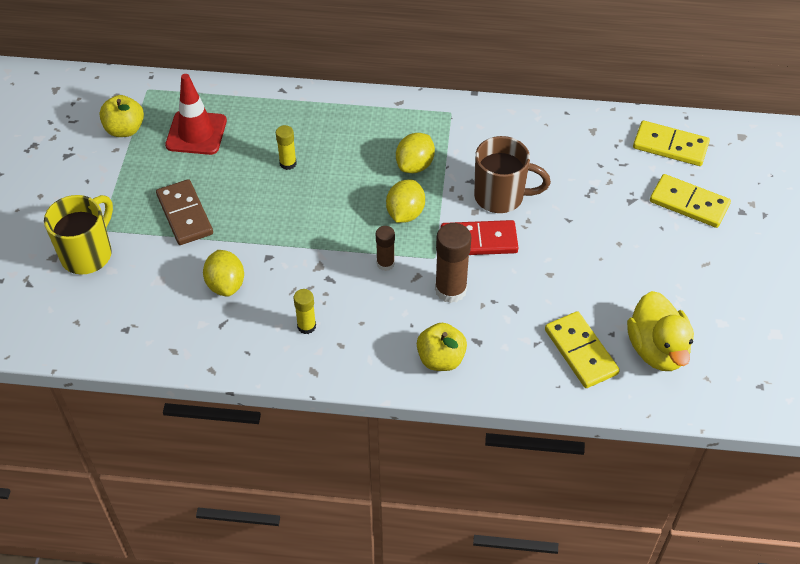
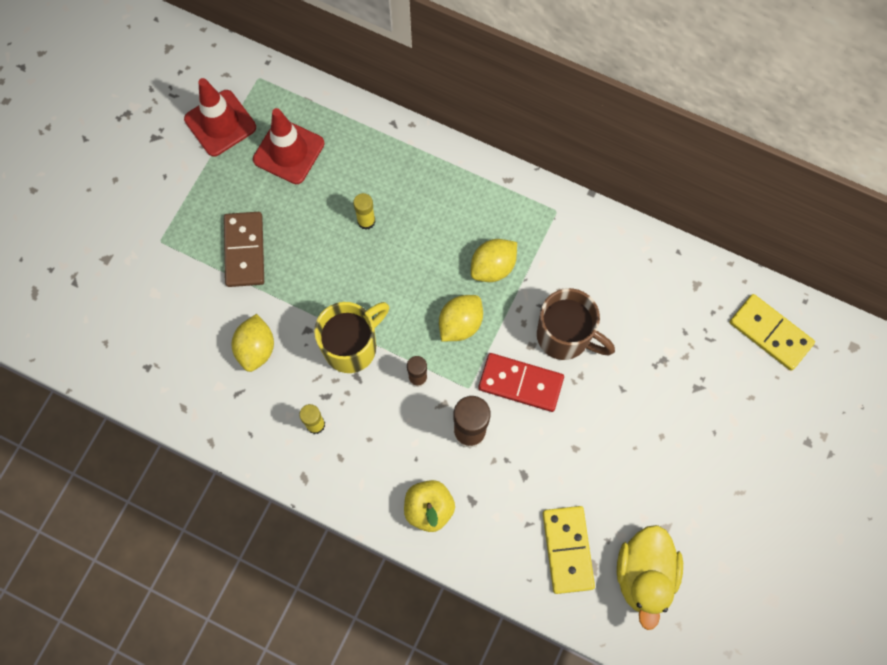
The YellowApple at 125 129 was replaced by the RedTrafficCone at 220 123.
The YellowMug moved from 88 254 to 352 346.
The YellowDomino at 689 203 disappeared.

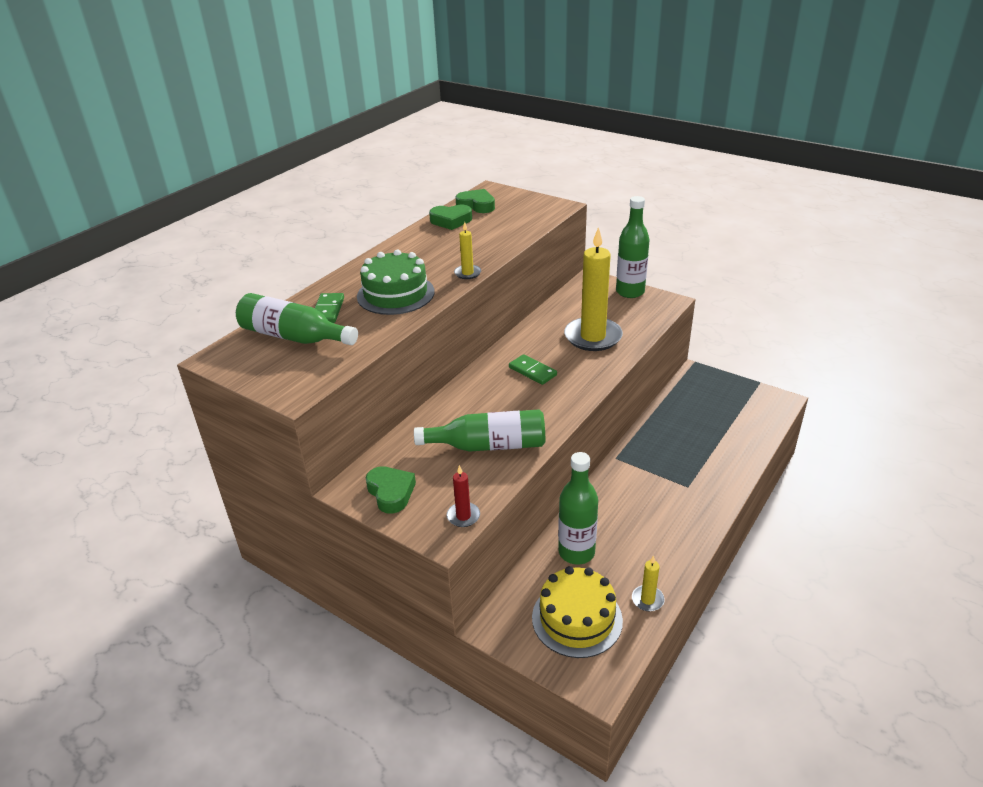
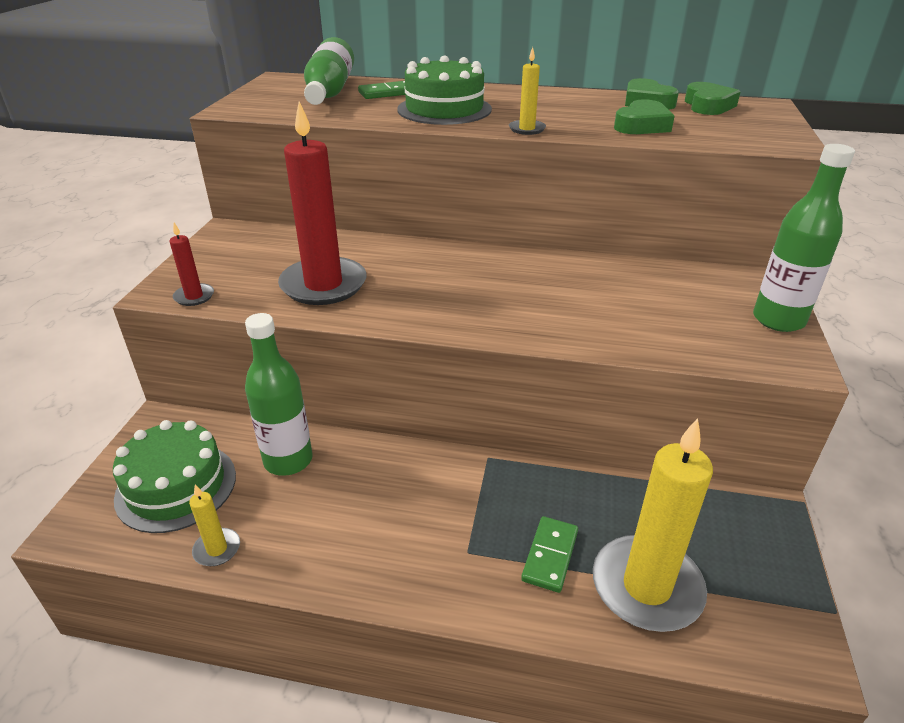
The YellowCake at 577 618 became the GreenCake at 176 486.
The GreenBottle at 488 445 was replaced by the RedCandle at 323 285.
The GreenDomino moved from 532 371 to 550 555.
The YellowCandle moved from 593 337 to 646 587.
The GreenHeart moved from 391 492 to 642 125.

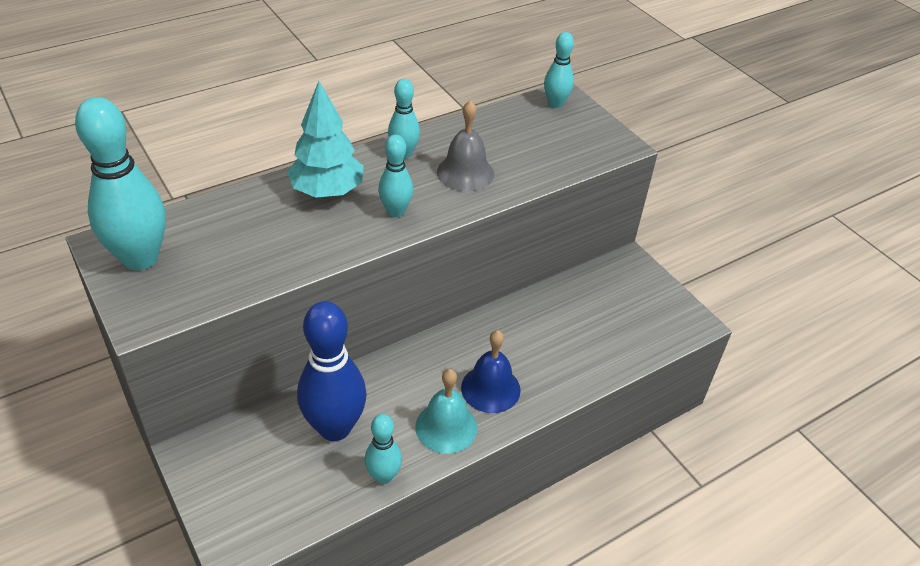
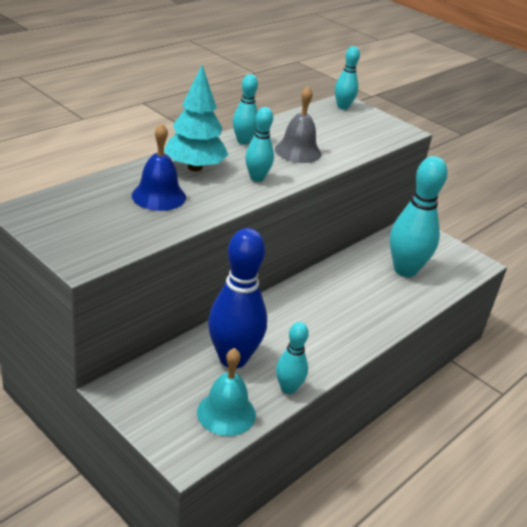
The BlueBell moved from 490 388 to 158 196.
The TurquoiseBell moved from 446 427 to 226 413.
The TurquoiseBowlingPin moved from 140 258 to 405 270.

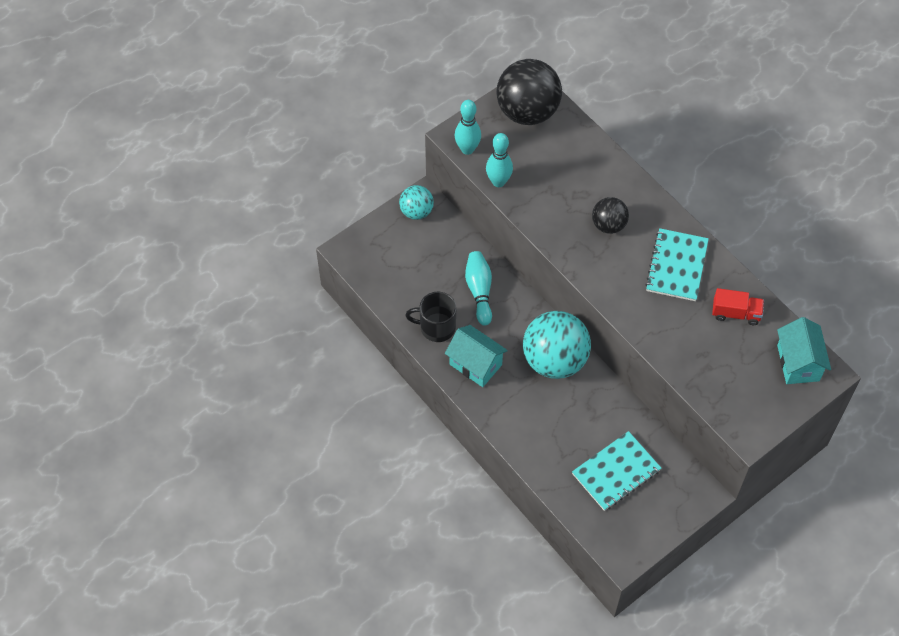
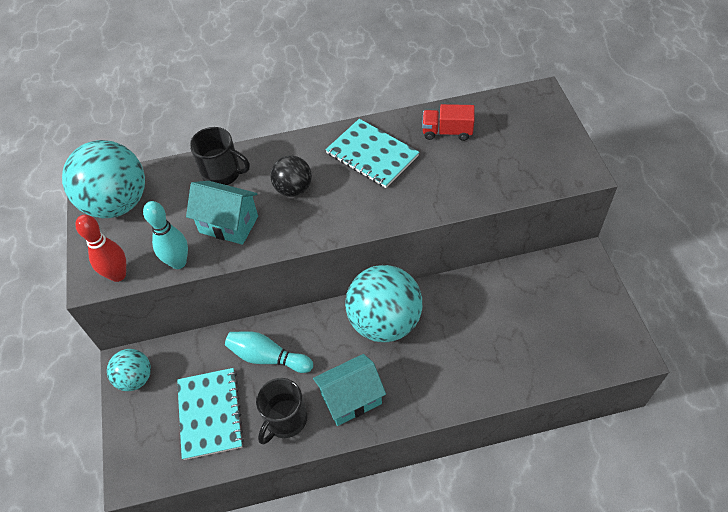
The BlackBall at 527 111 became the TurquoiseBall at 117 203.
The TurquoiseBowlingPin at 467 149 became the RedBowlingPin at 118 275.
The TurquoiseNotebook moved from 616 472 to 210 414.
The TurquoiseHouse moved from 798 363 to 229 224.
The BlackMug at 222 173 appeared.
The RedTruck at 736 313 turned 120 degrees counterclockwise.

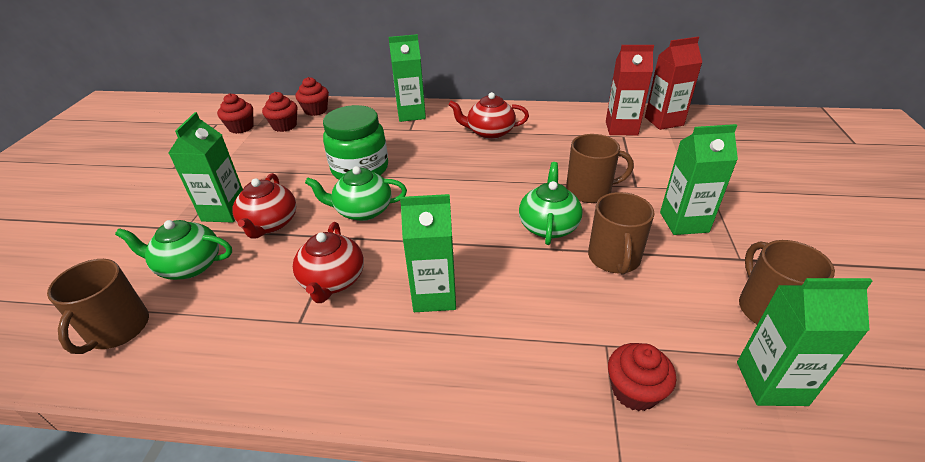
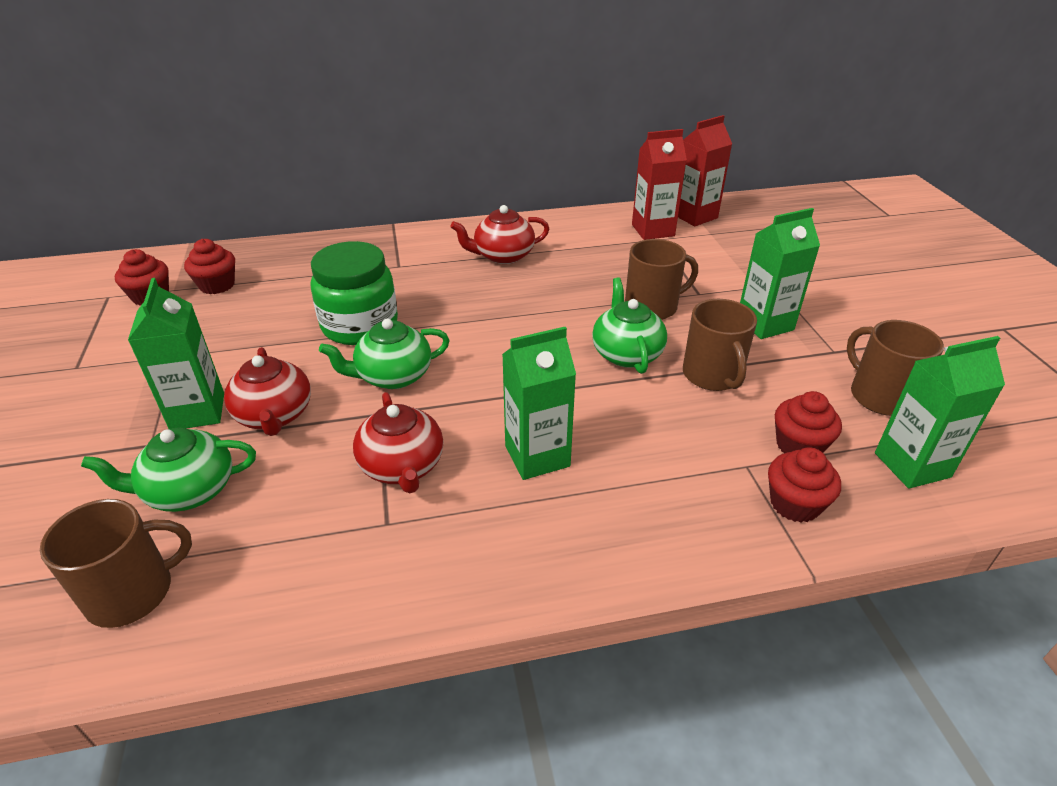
The BrownMug at 117 329 turned 105 degrees counterclockwise.
The RedCupcake moved from 316 110 to 799 445.
The GreenCarton at 411 114 disappeared.

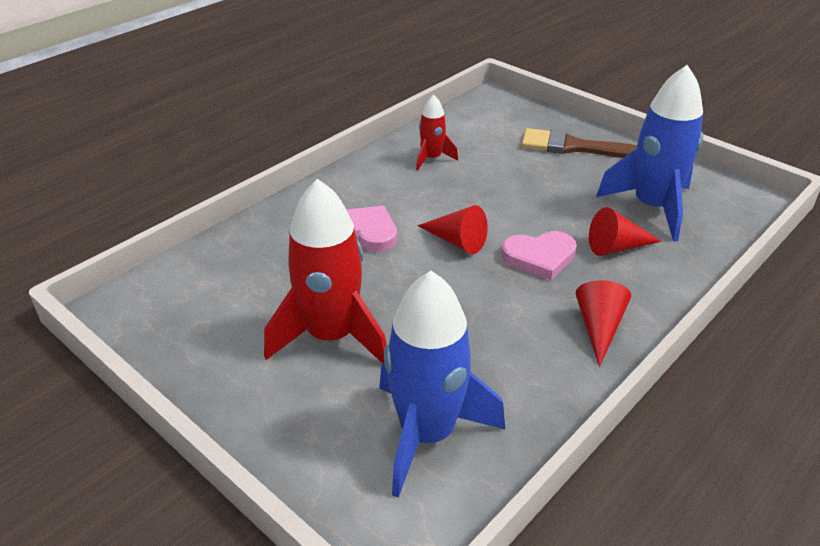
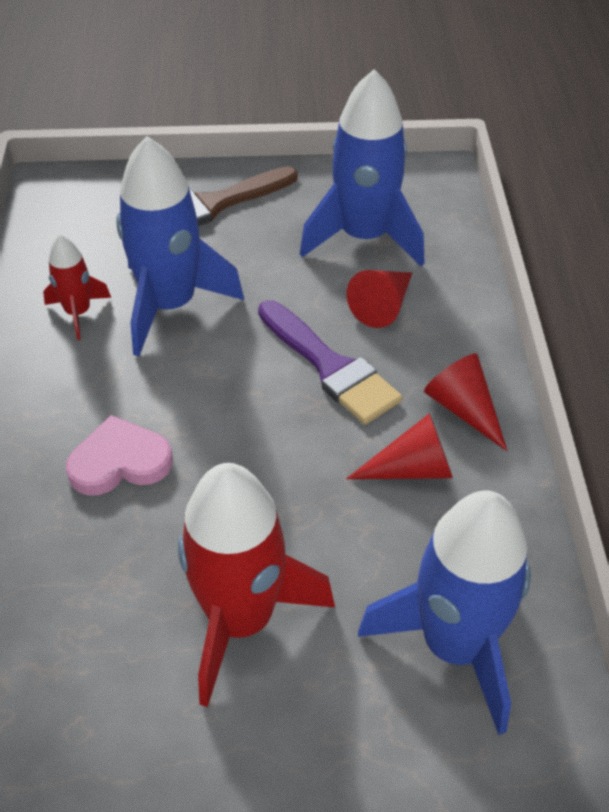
The BlueRocket at 170 305 appeared.
The PinkHeart at 539 257 was replaced by the PurpleBrush at 330 367.
The RedCone moved from 456 241 to 411 469.

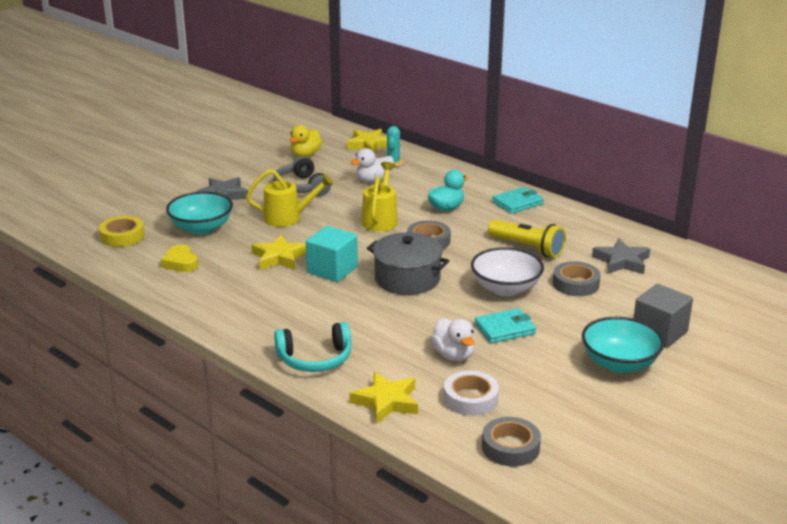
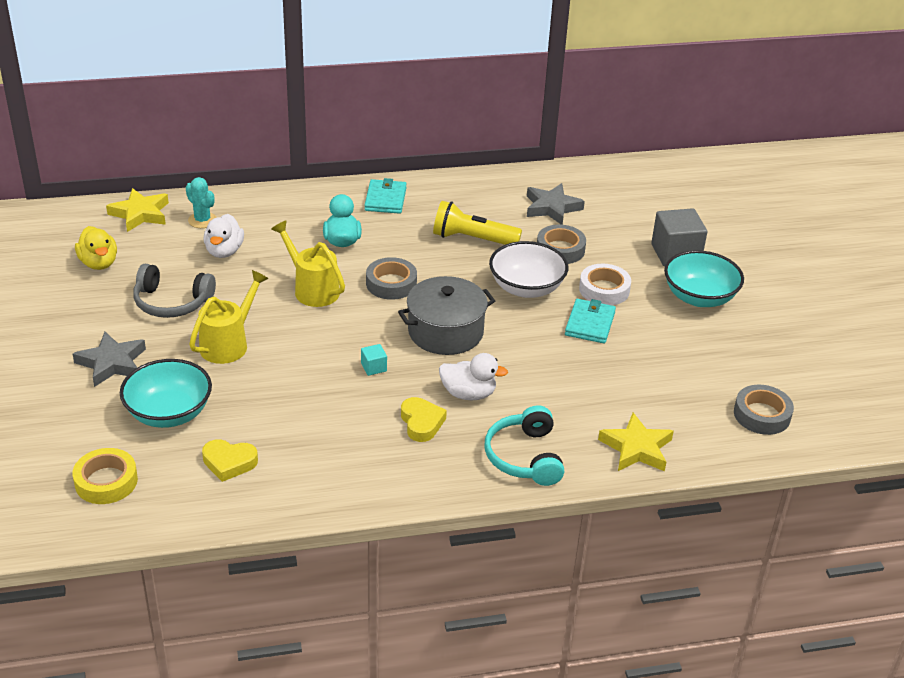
The TurquoiseCube at 332 270 changed to 0.45 times the size.
The YellowHeart at 421 423 appeared.
The YellowFlashlight at 527 248 turned 150 degrees counterclockwise.
The WhiteDuck moved from 453 355 to 468 394.
The TurquoiseHeadphones at 315 359 turned 150 degrees clockwise.
The WhiteTape moved from 470 399 to 604 290.
The YellowStar at 279 257 disappeared.

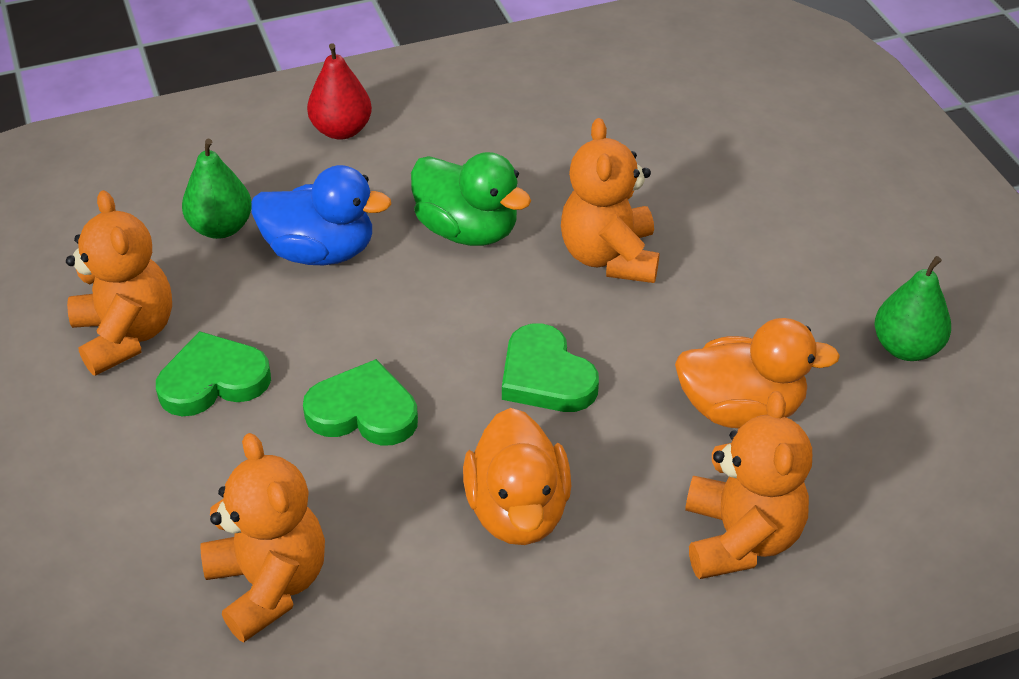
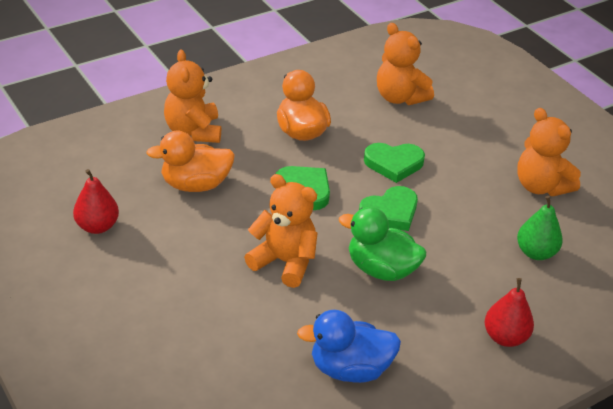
The GreenPear at 906 348 became the RedPear at 97 226.
The OrangeTeddyBear at 609 257 turned 45 degrees counterclockwise.
The BlueDuck moved from 320 251 to 349 369.
The GreenHeart moved from 213 380 to 390 212.

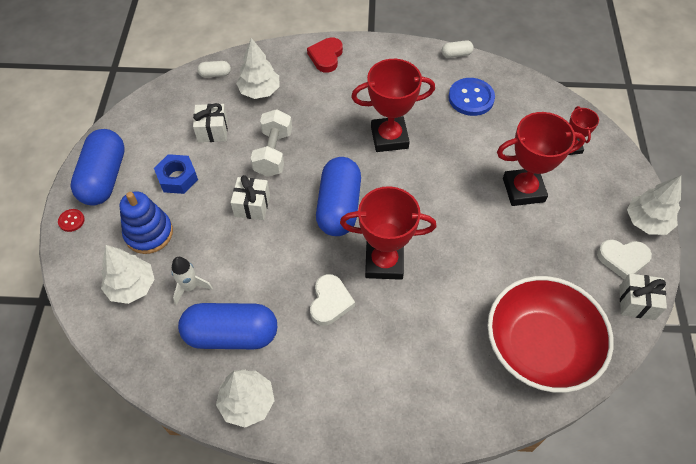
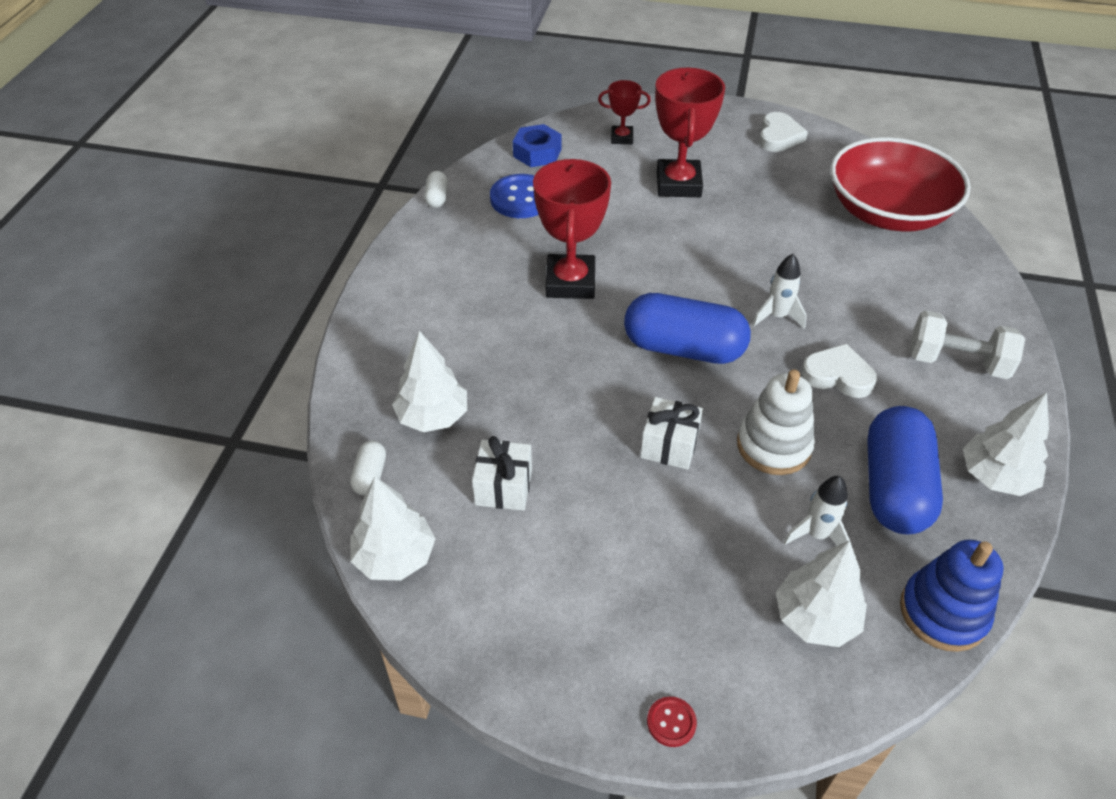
The WhiteTree moved from 646 221 to 395 557.
The BlueNut moved from 177 178 to 537 153.
The WhiteStackingToy at 774 446 appeared.
The RedTrophy at 384 262 was replaced by the WhiteRocket at 777 316.
The BlueStackingToy moved from 149 233 to 943 612.
The WhiteDumbbell moved from 273 153 to 957 362.
The BlueCapsule at 104 178 disappeared.
The RedHeart at 326 57 disappeared.
The WhiteGift at 637 302 disappeared.

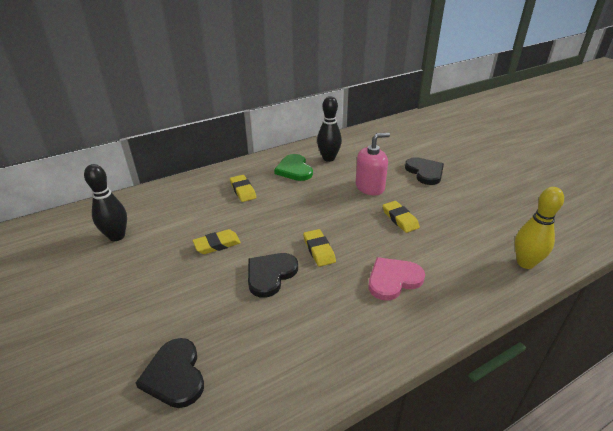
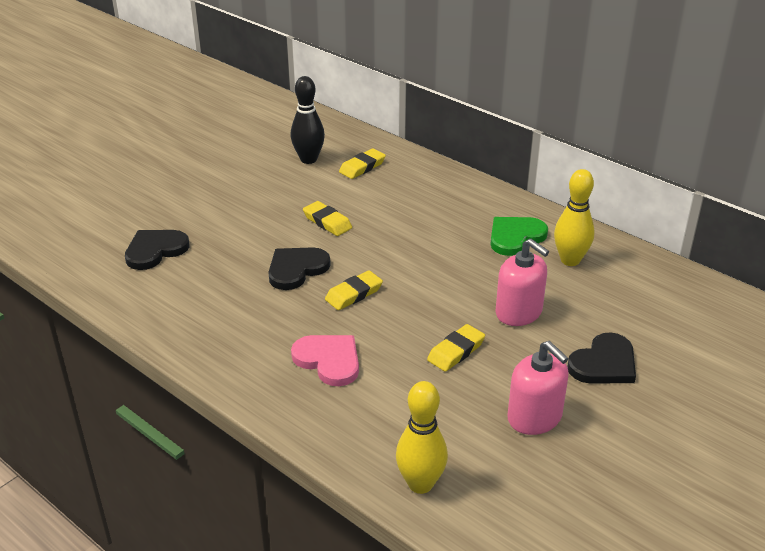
The BlackHeart at 270 275 turned 60 degrees counterclockwise.
The YellowEraser moved from 243 190 to 362 167.
The PinkSoapDispenser at 534 417 appeared.
The BlackBowlingPin at 328 158 became the YellowBowlingPin at 570 260.

